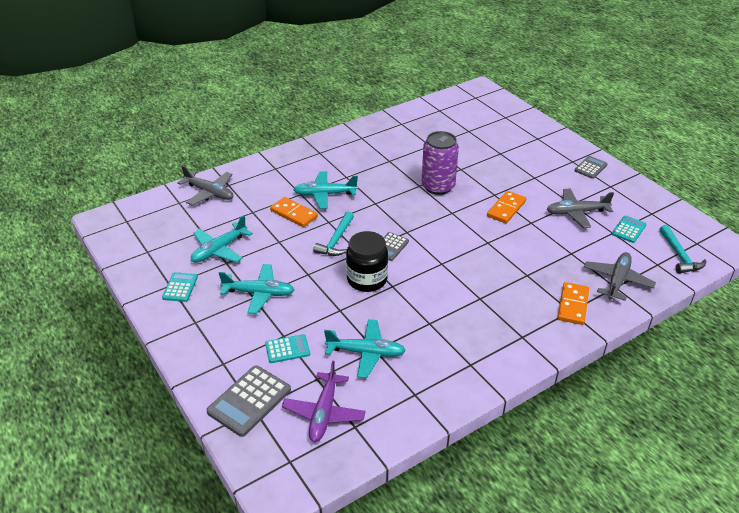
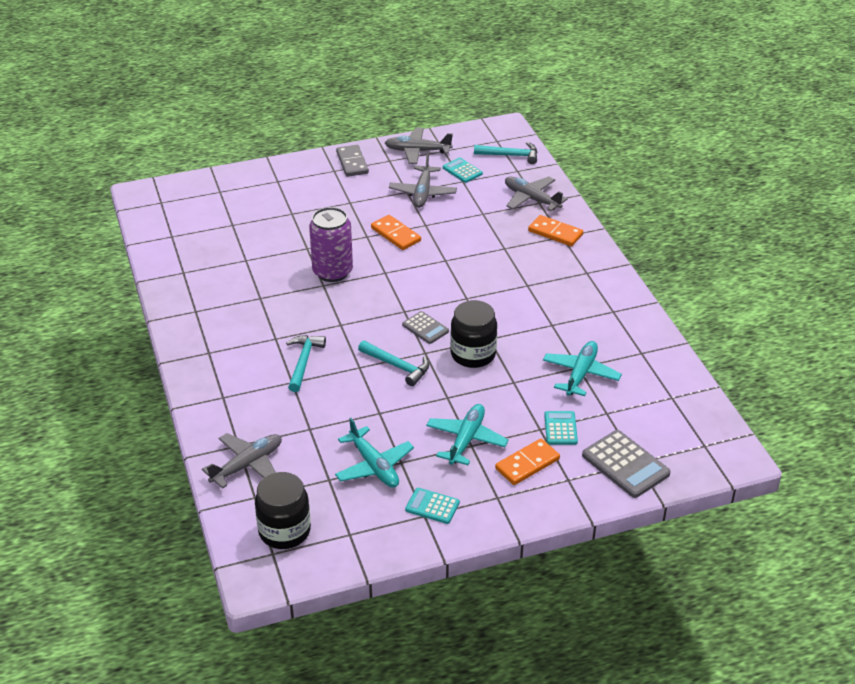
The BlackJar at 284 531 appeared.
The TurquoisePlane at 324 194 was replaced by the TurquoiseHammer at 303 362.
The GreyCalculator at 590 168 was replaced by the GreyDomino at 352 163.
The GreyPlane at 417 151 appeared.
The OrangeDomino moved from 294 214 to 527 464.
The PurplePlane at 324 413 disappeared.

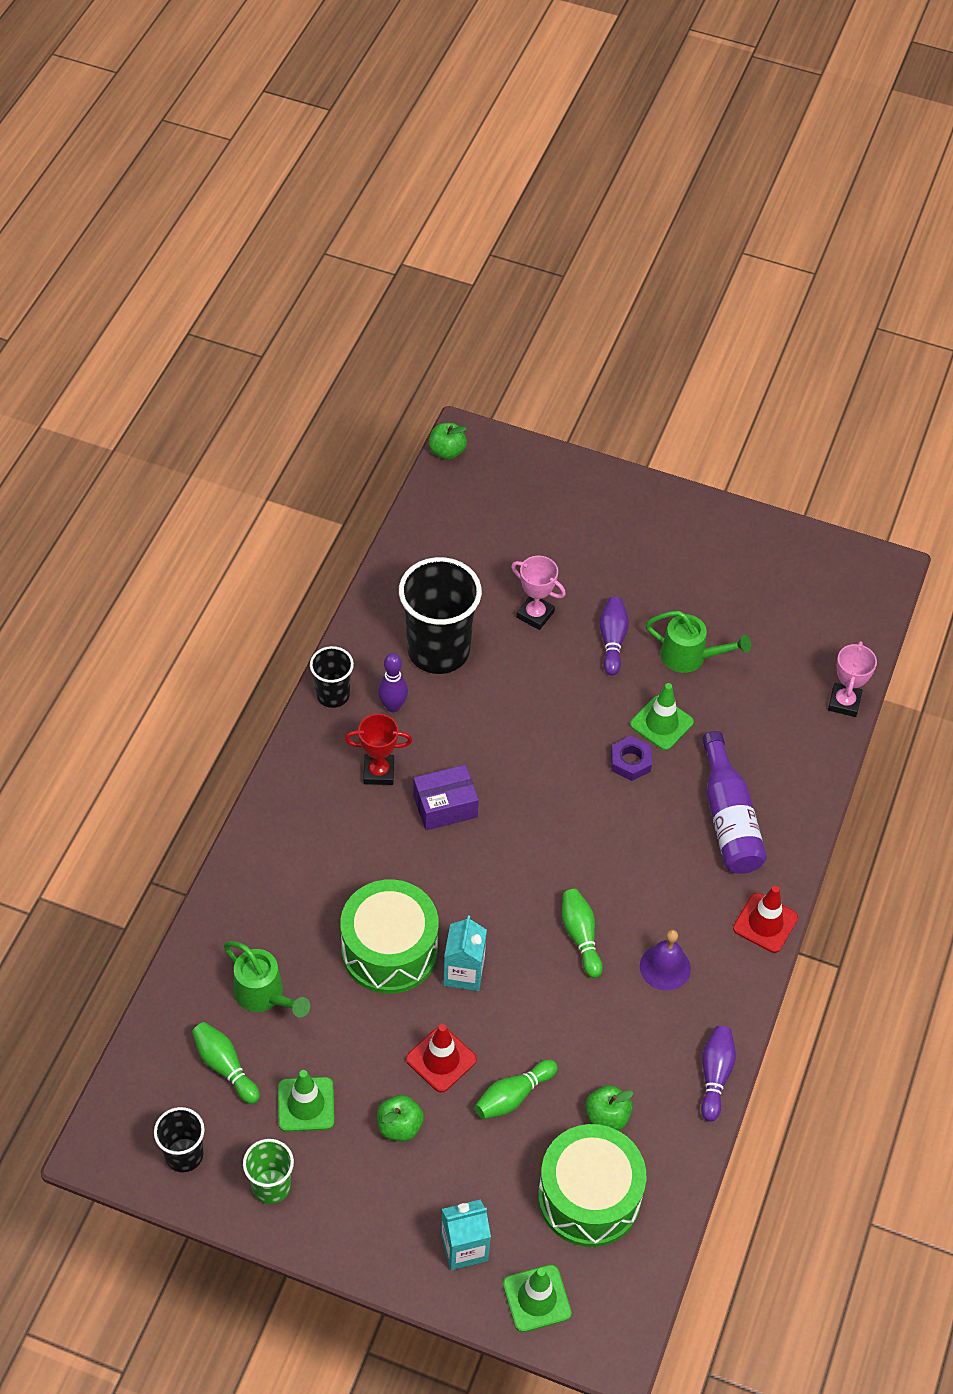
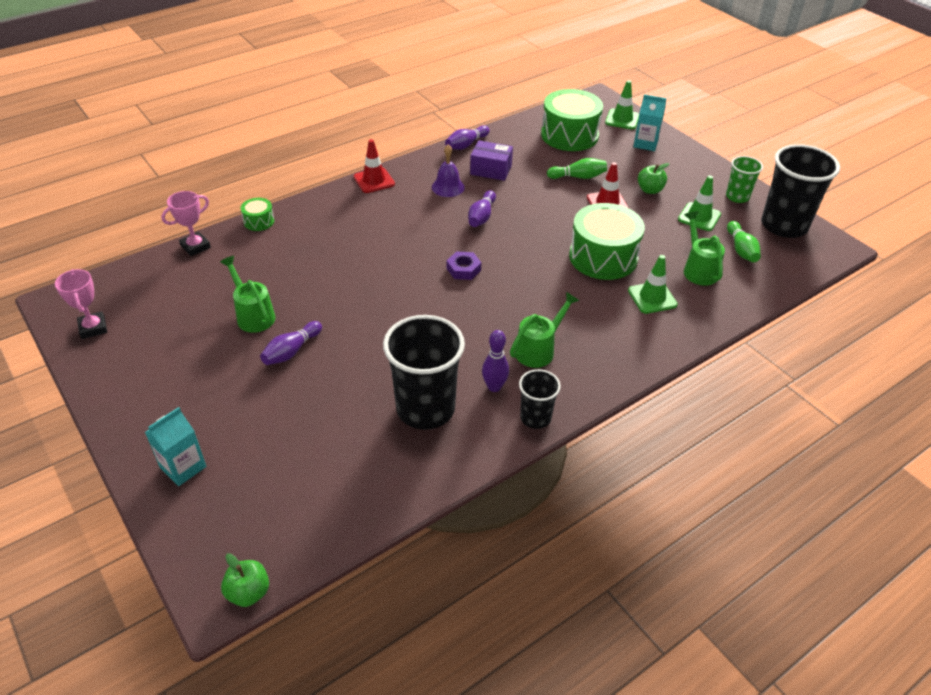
The PinkTrophy moved from 535 614 to 93 328.
The TurquoiseCarton moved from 464 972 to 183 467.
The GreenDrum at 259 221 appeared.
The PurpleNut moved from 630 762 to 463 269.
The GreenBowlingPin at 580 936 became the PurpleBowlingPin at 481 216.
The PurpleBox moved from 445 806 to 491 170.
The RedTrophy at 378 772 was replaced by the GreenWateringCan at 538 350.
The GreenTrafficCone moved from 661 723 to 652 297.
The BlackCup at 184 1155 changed to 1.89 times the size.
The GreenApple at 607 1117 disappeared.
The PurpleBottle at 728 818 disappeared.

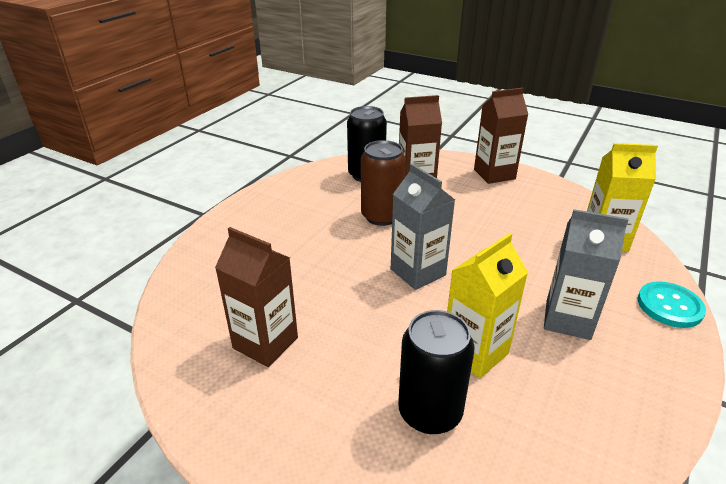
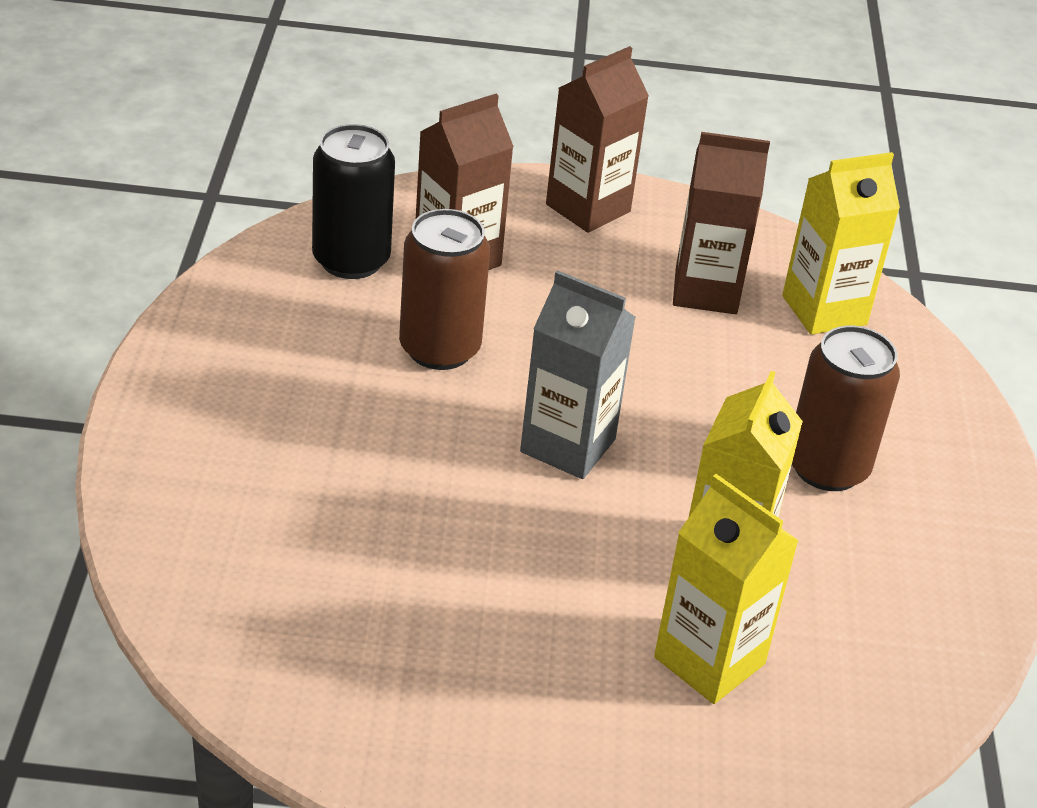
The BlackCan at 430 412 was replaced by the YellowCarton at 709 661.
The BrownCarton moved from 265 343 to 706 291.
The GreyCarton at 567 319 was replaced by the BrownCan at 827 467.
The TurquoiseButton at 669 306 disappeared.

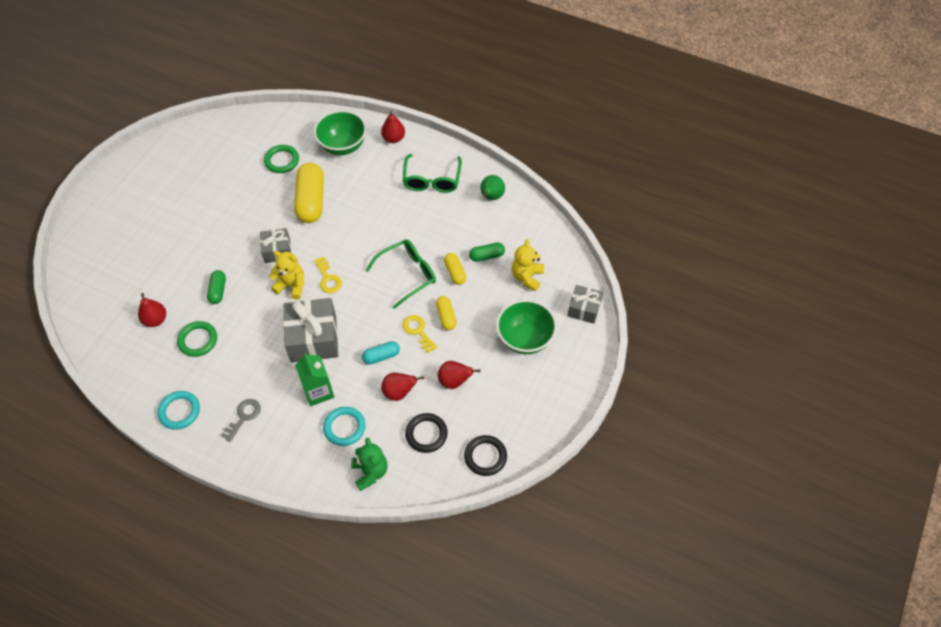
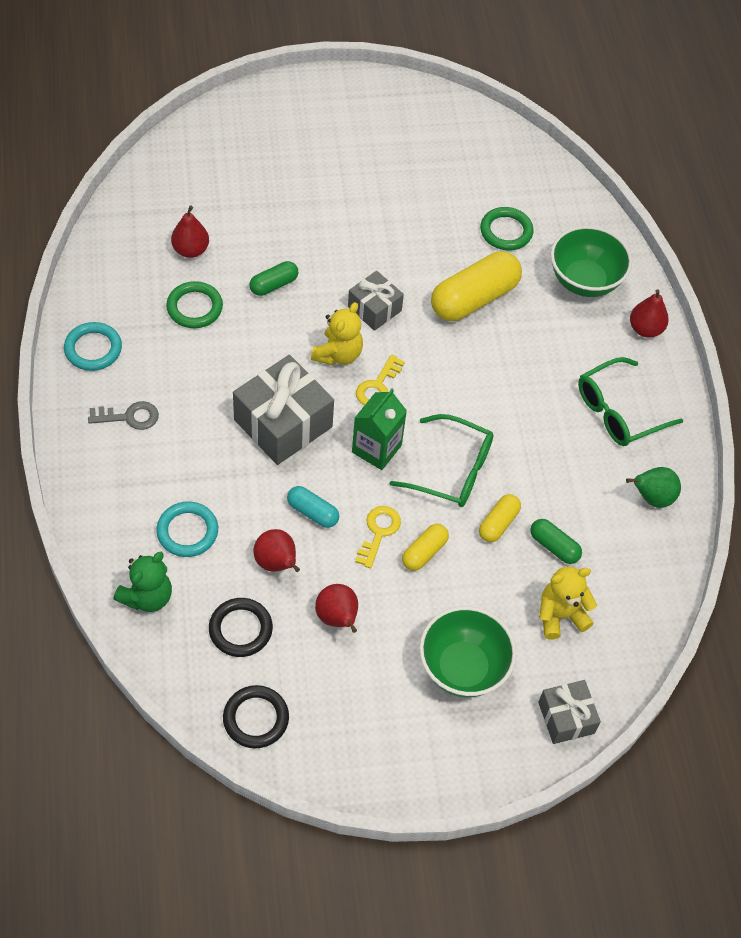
The YellowTeddyBear at 291 285 turned 45 degrees clockwise.
The GreenCarton moved from 318 391 to 376 449.

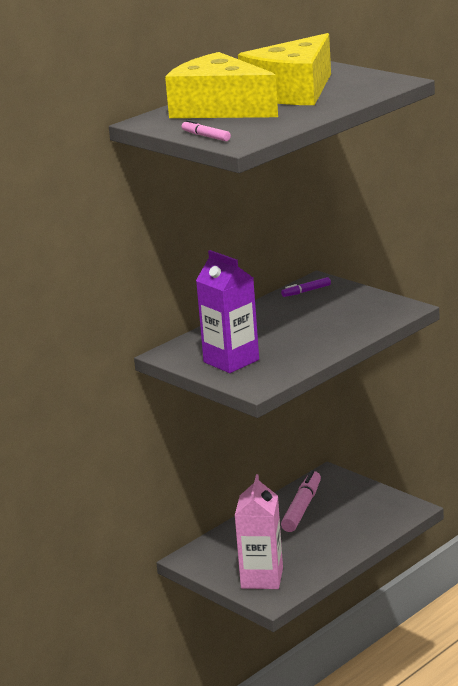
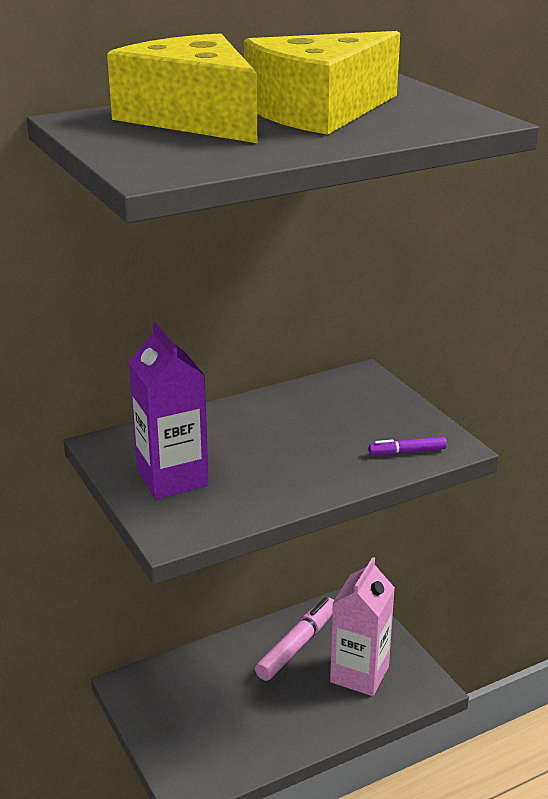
The PinkCarton moved from 262 578 to 359 674.
The PurpleMarker moved from 306 291 to 407 452.
The PinkMarker at 206 136 disappeared.

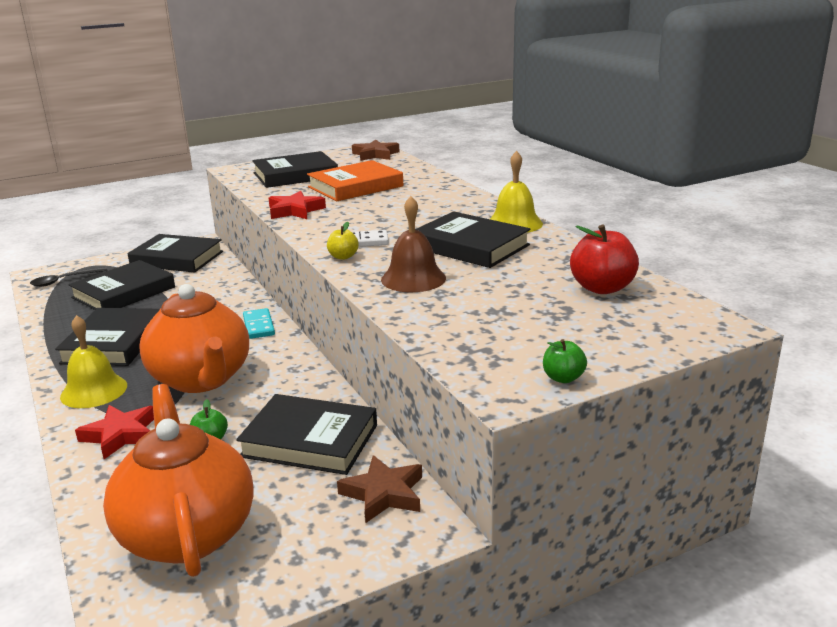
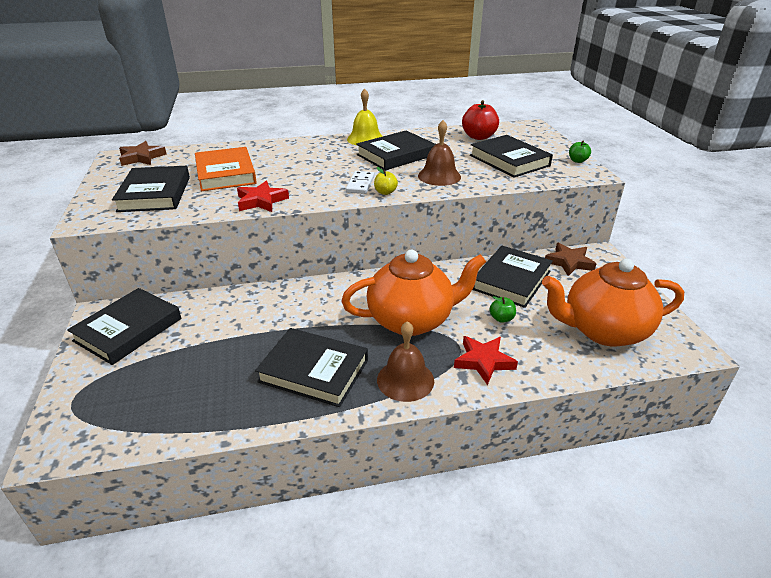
The YellowBell at 94 391 became the BrownBell at 405 380.
The BlackBook moved from 124 292 to 509 160.
The BlackSpoon at 64 280 disappeared.
The TurquoiseDomino at 259 326 disappeared.

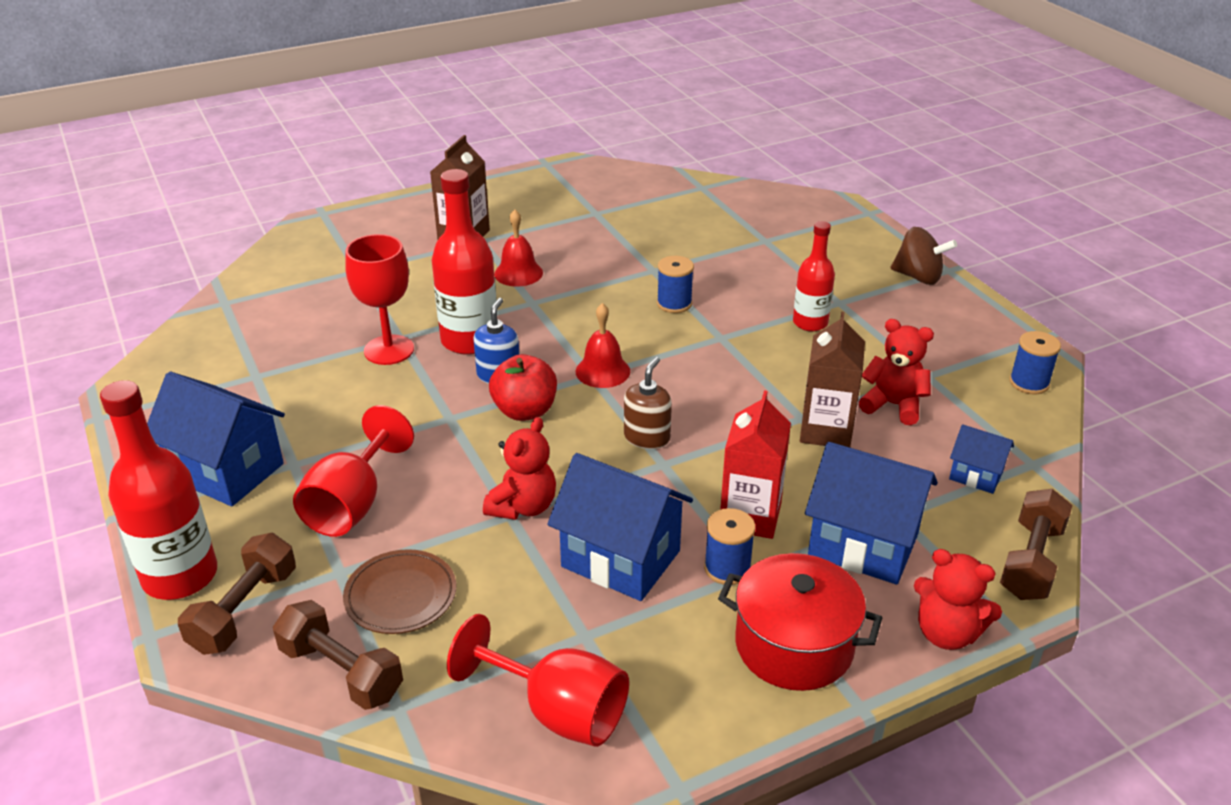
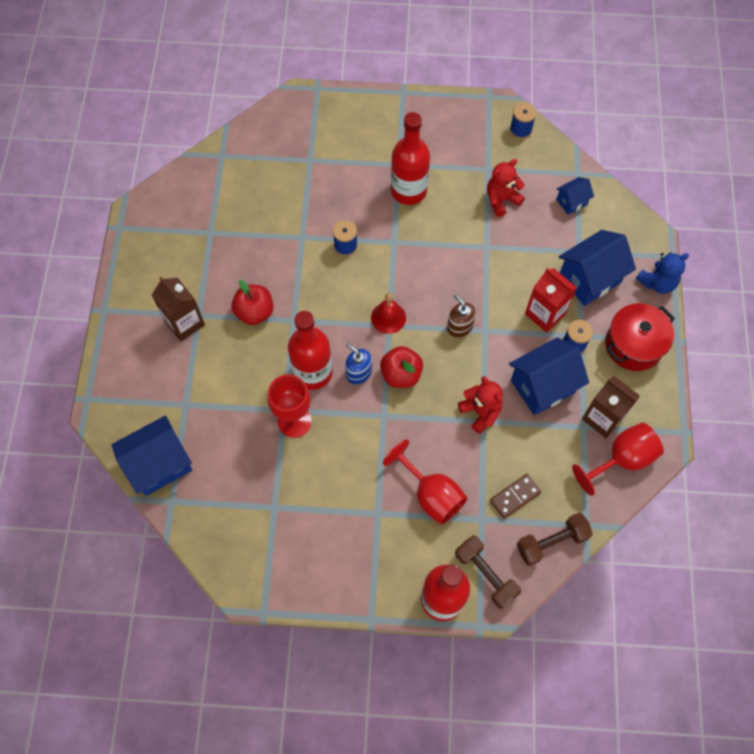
The BlueHouse moved from 227 471 to 159 464.
The RedBell at 518 273 was replaced by the RedApple at 254 312.
The RedBottle at 810 323 changed to 1.60 times the size.
The BrownPlate at 401 596 was replaced by the BrownDomino at 515 496.
The BrownCarton moved from 826 430 to 602 418.
The RedTeddyBear at 946 633 became the BlueTeddyBear at 657 282.
The BrownSpinningTop at 918 277 disappeared.
The BrownDumbbell at 1030 561 disappeared.

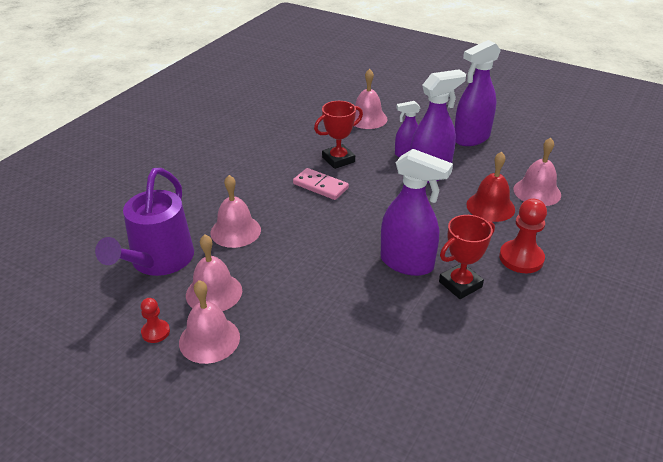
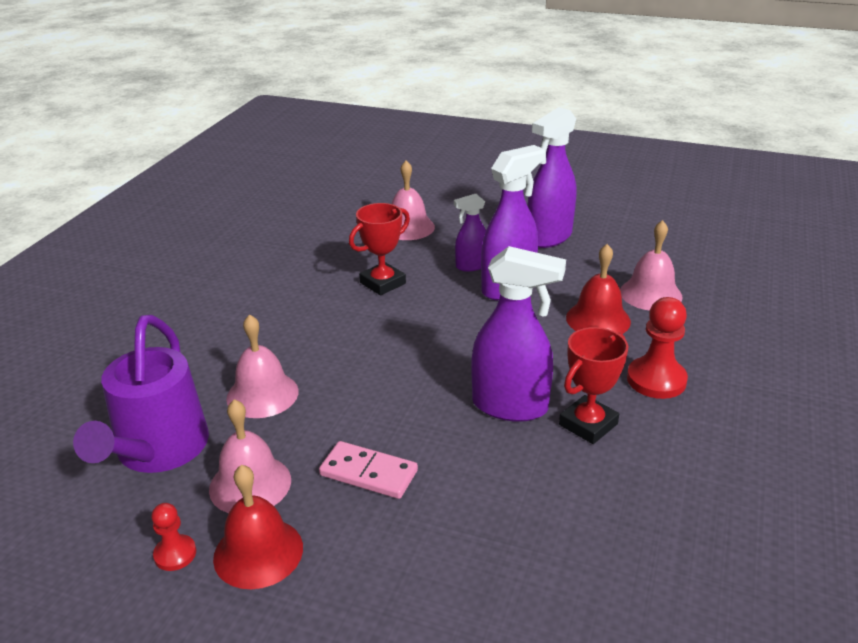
The PinkBell at 209 339 became the RedBell at 258 552.
The PinkDomino moved from 320 186 to 368 473.

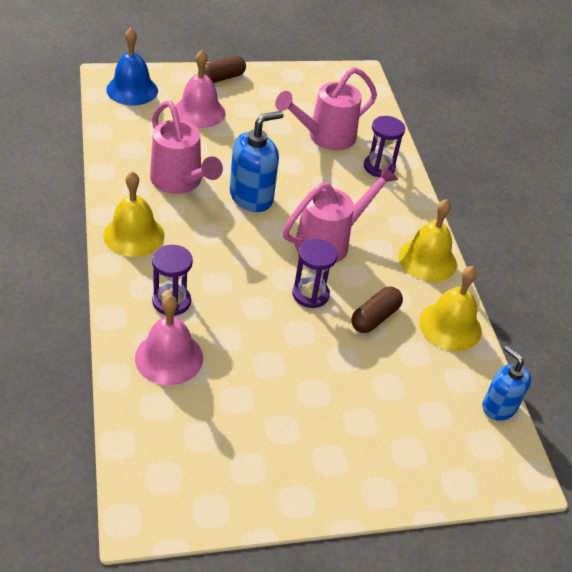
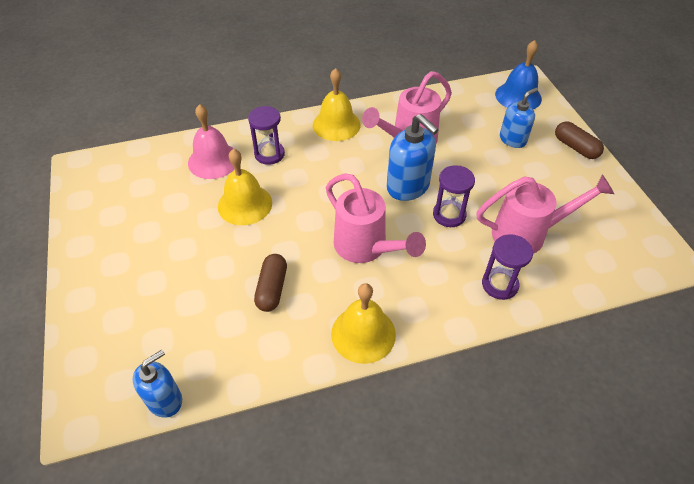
The YellowBell moved from 450 326 to 245 204.
The BrownCapsule at 375 317 turned 60 degrees clockwise.
The PurpleHourglass moved from 310 294 to 449 215.
The PinkWateringCan at 325 137 turned 120 degrees clockwise.
The PinkBell at 199 112 was replaced by the BlueSoapDispenser at 512 139.

